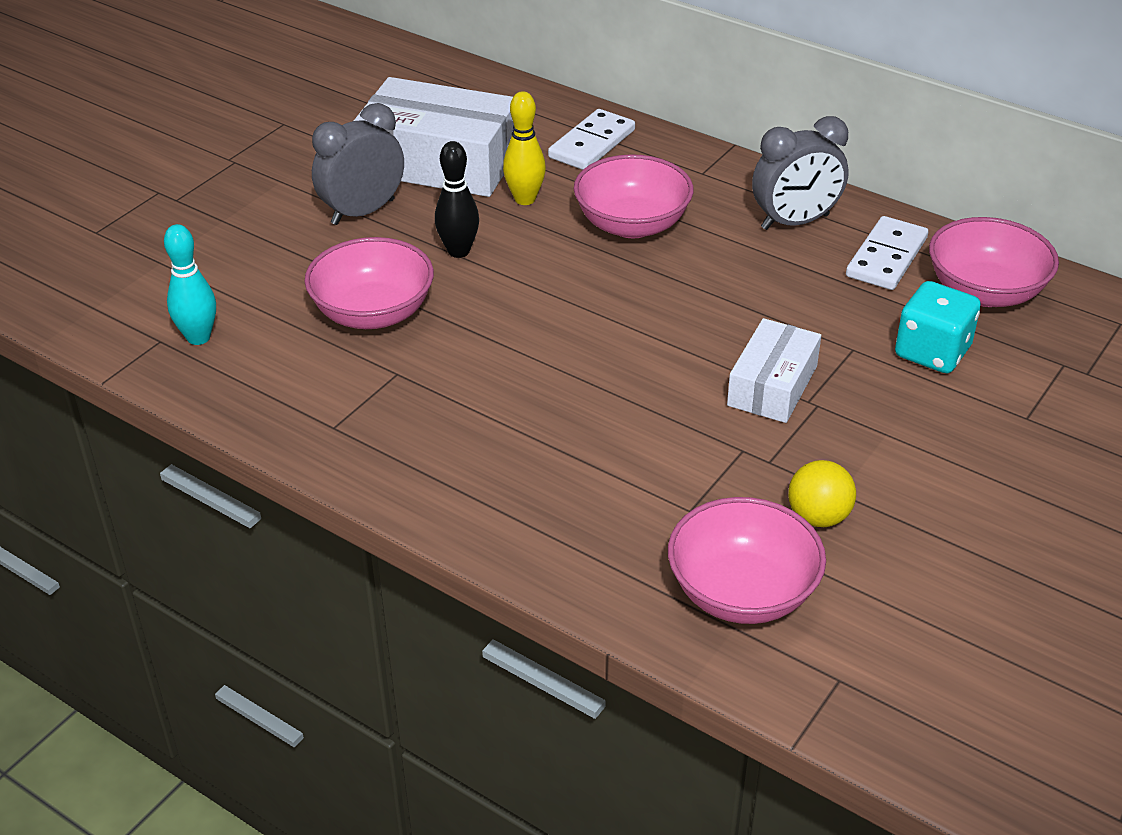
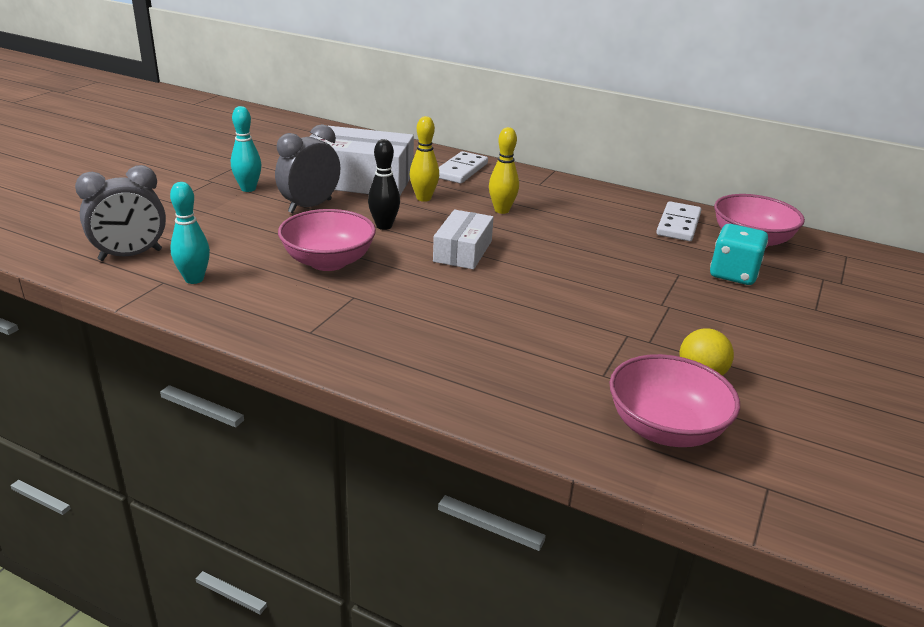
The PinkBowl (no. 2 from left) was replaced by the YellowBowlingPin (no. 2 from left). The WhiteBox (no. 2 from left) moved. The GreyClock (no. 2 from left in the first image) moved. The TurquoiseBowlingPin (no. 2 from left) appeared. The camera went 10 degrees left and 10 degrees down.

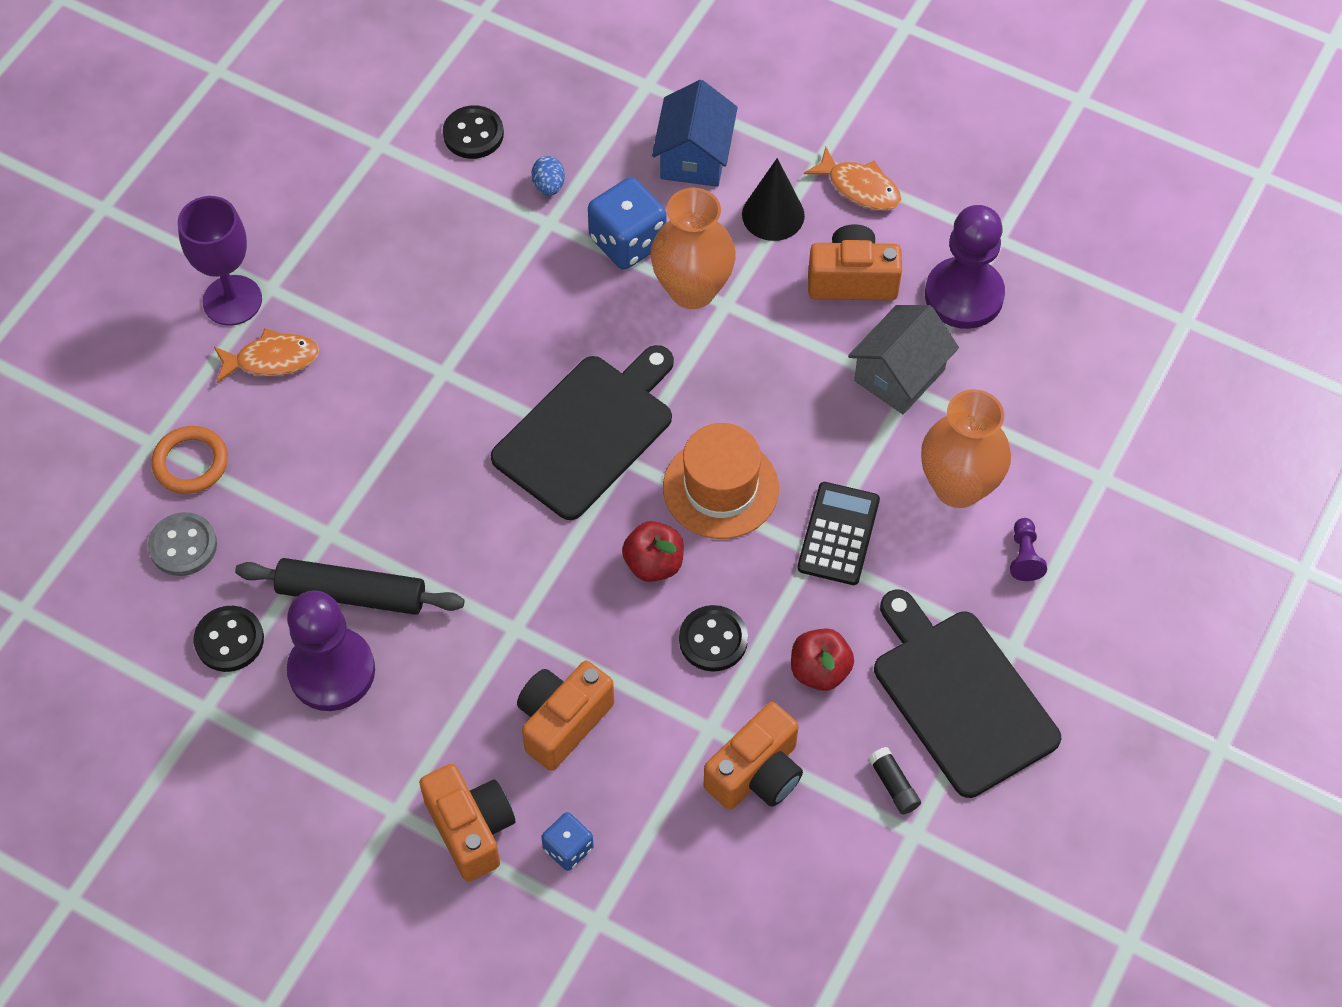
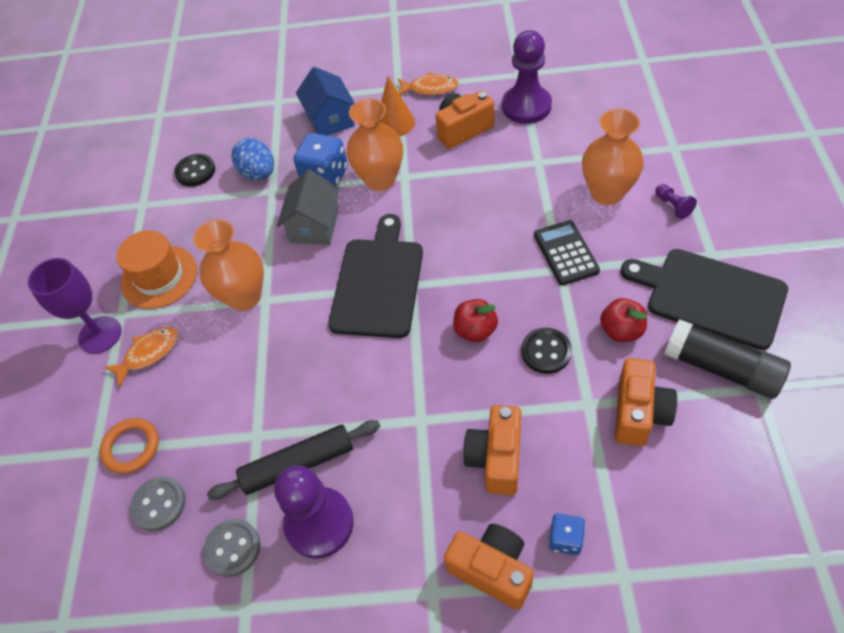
The BlackButton (no. 1 from left) became the GreyButton (no. 2 from left). The BlueEgg changed to 1.75 times the size. The OrangeHat moved. The BlackCone became the OrangeCone. The GreyHouse moved. The BlackGlueStick changed to 2.30 times the size. The OrangeVase (no. 1 from left) appeared. The camera went 25 degrees left and 5 degrees down.

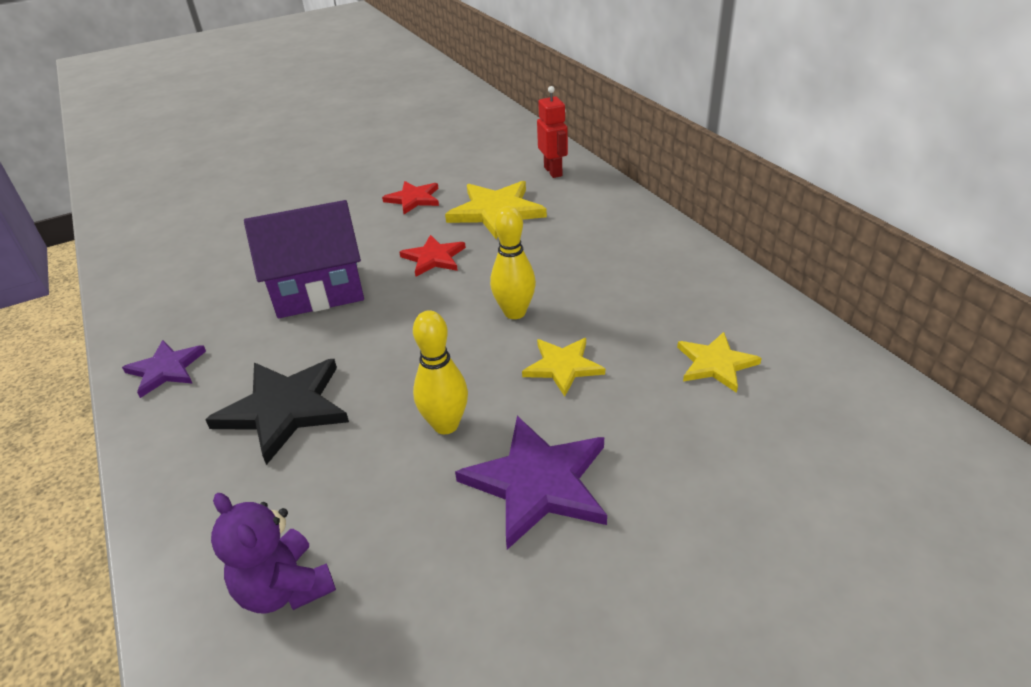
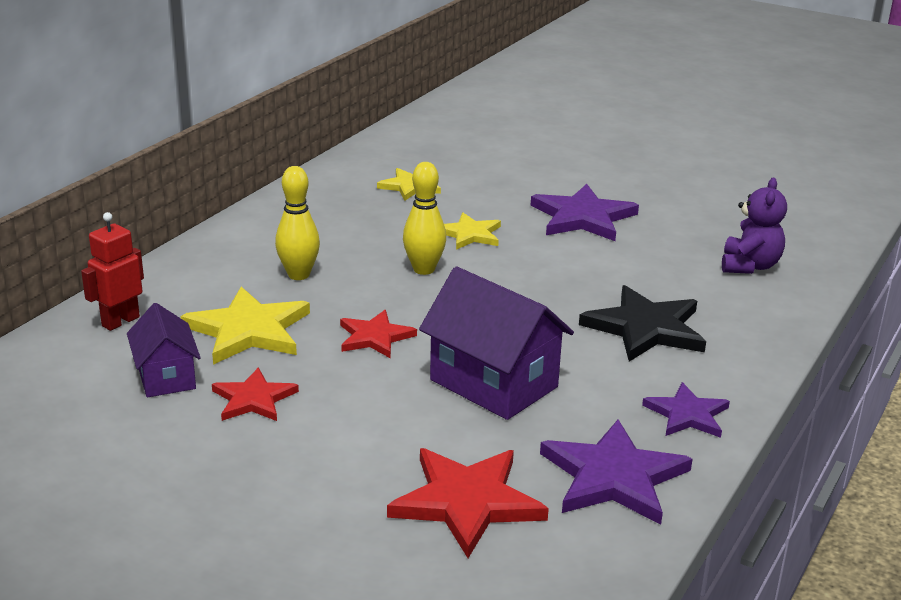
The YellowBowlingPin (no. 1 from left) moved. The PurpleHouse (no. 1 from left) appeared. The RedStar (no. 3 from left) appeared. The PurpleStar (no. 2 from left) appeared. The camera went 125 degrees left and 10 degrees down.

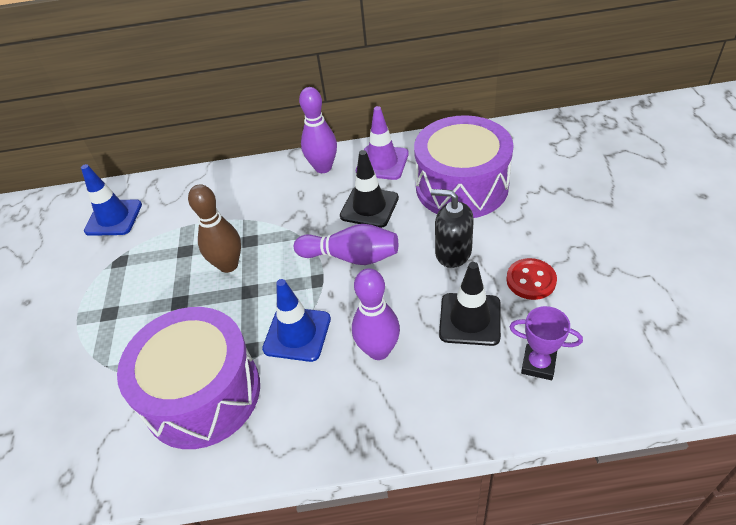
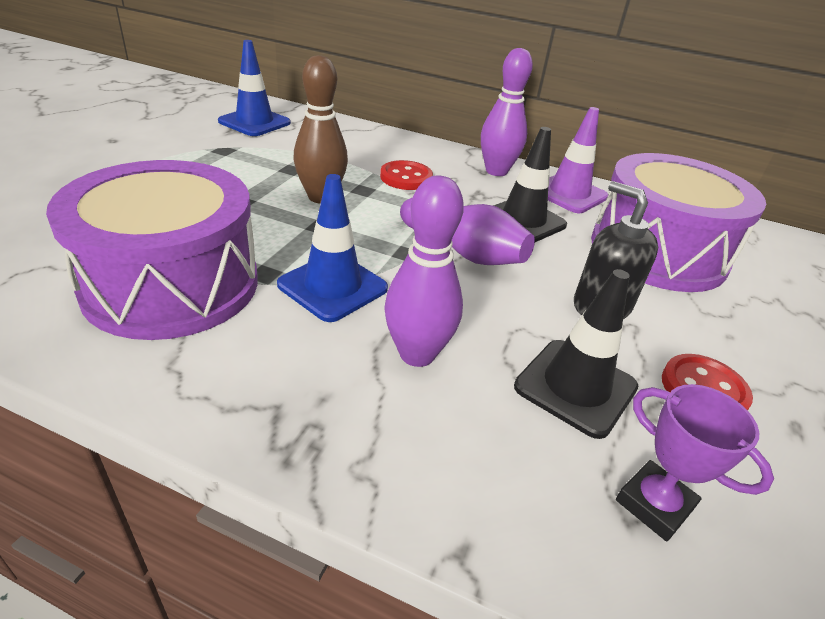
The RedButton (no. 1 from left) appeared. The camera went 20 degrees right and 10 degrees down.

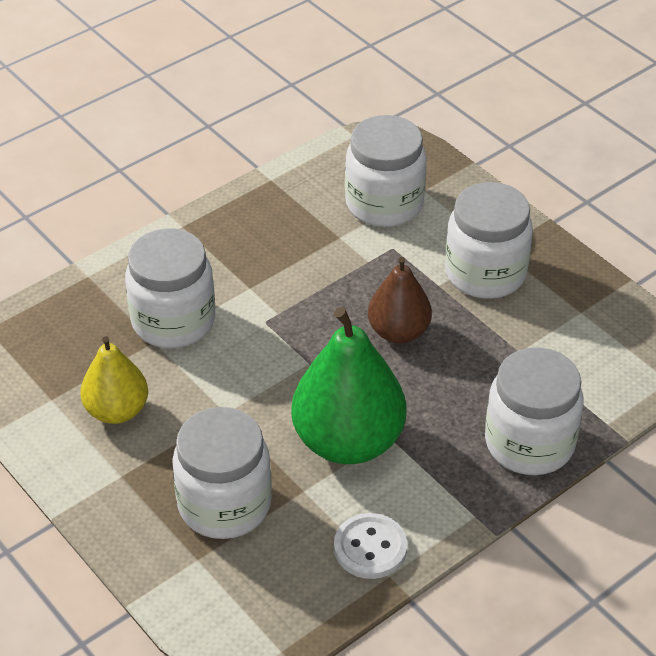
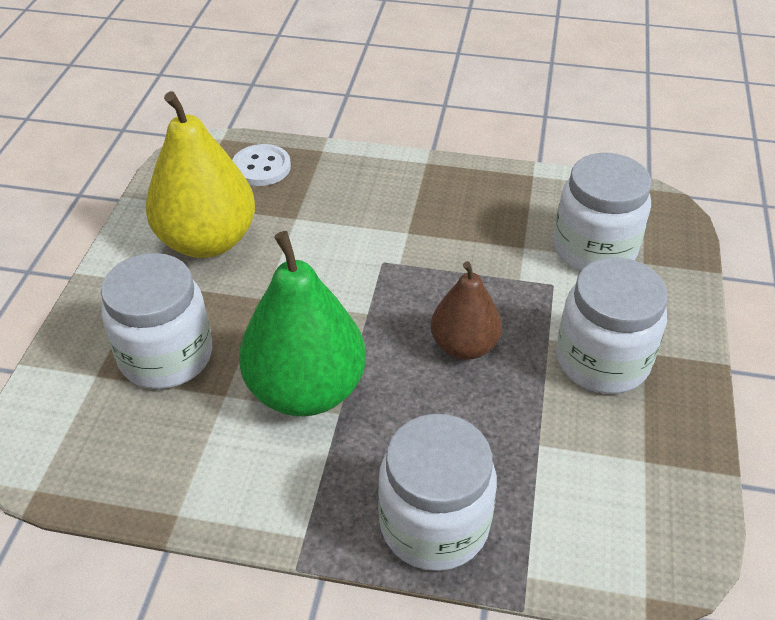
The YellowPear changed to 1.67 times the size. The WhiteJar (no. 1 from left) disappeared. The WhiteButton moved. The camera went 50 degrees right and 0 degrees up.

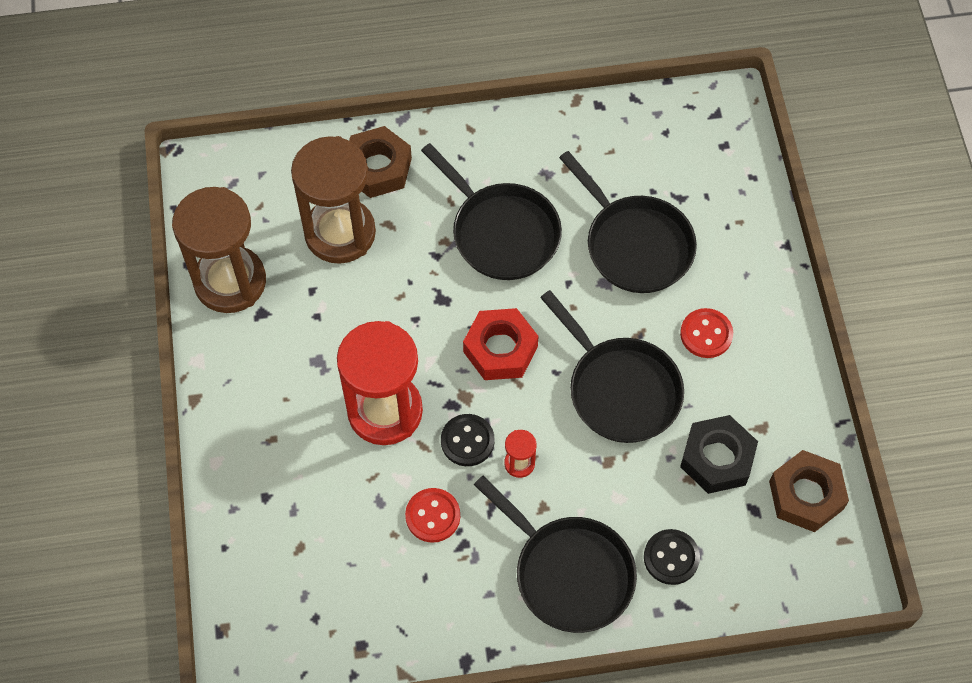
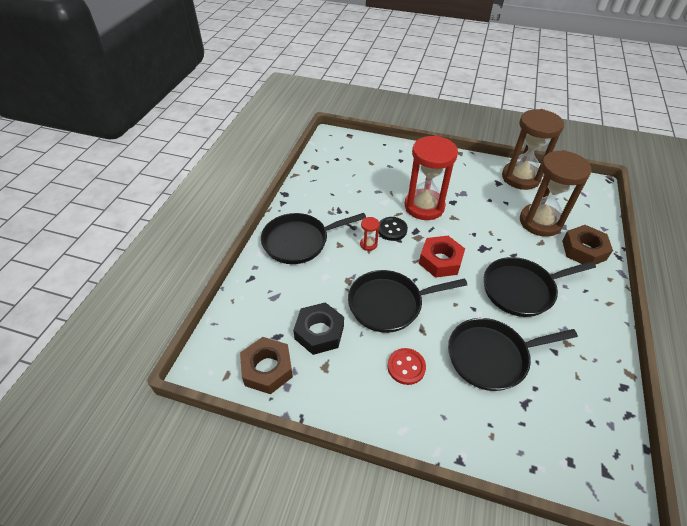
The RedButton (no. 1 from left) disappeared. The BlackButton (no. 2 from left) disappeared. The camera went 115 degrees right and 15 degrees down.

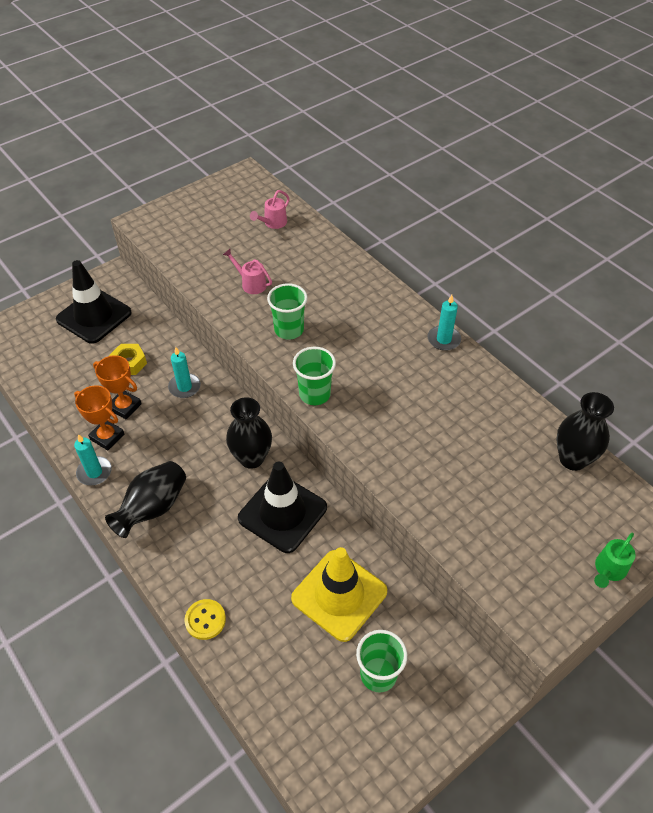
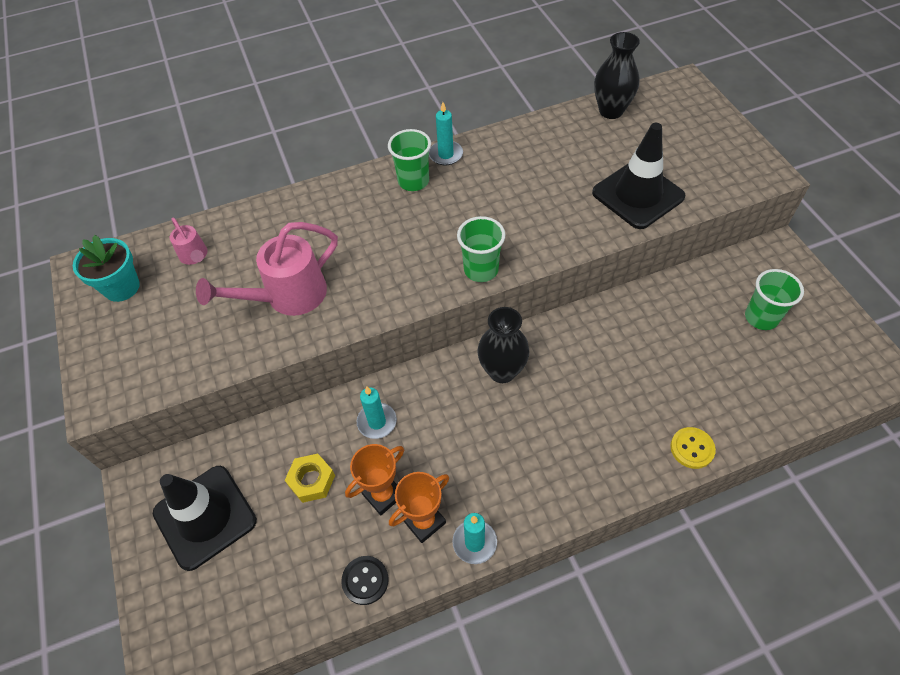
The BlackVase (no. 1 from left) disappeared. The PinkWateringCan (no. 1 from left in the first image) changed to 1.94 times the size. The BlackTrafficCone (no. 2 from left) moved. The GreenCup (no. 1 from left) moved. The YellowTrafficCone disappeared. The GreenWateringCan disappeared. The TurquoiseFlowerPot appeared. The BlackButton appeared. The camera went 70 degrees left and 5 degrees up.

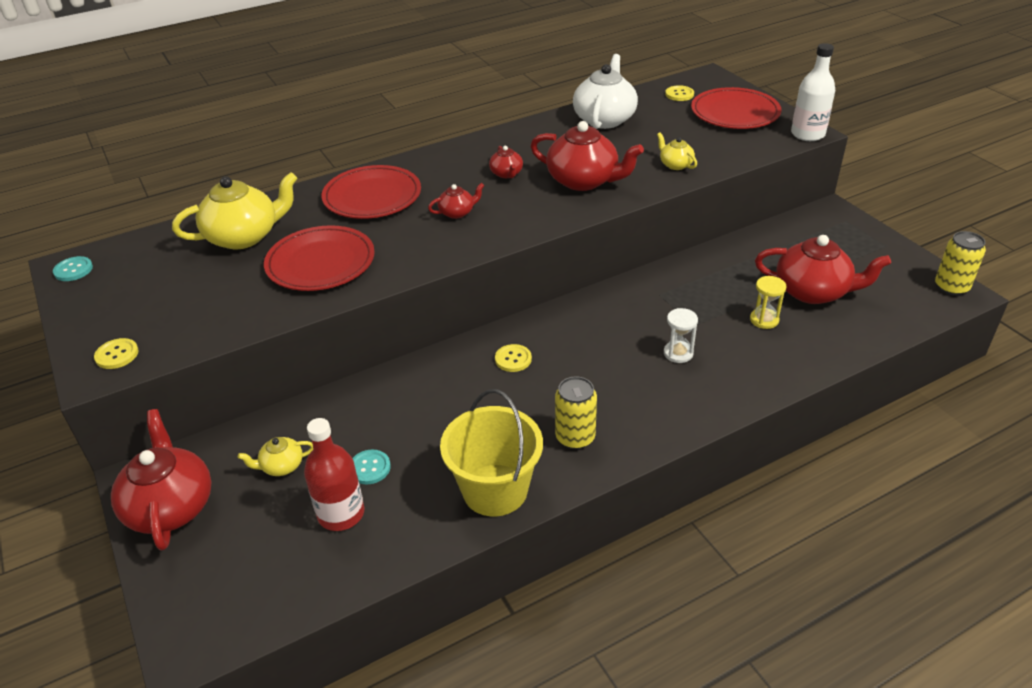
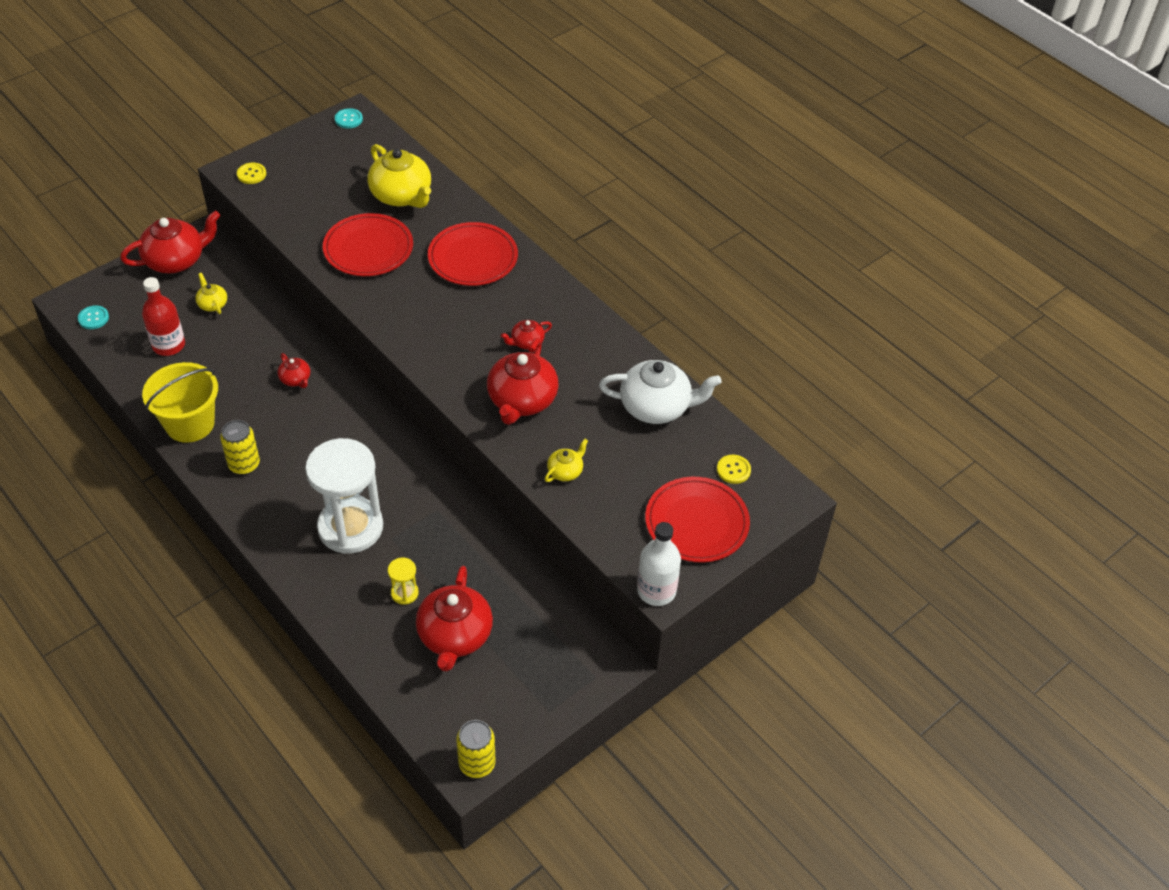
The TurquoiseButton (no. 2 from left in the first image) moved. The RedTeapot (no. 2 from left) moved. The YellowButton (no. 2 from left) disappeared. The WhiteHourglass changed to 2.43 times the size. The camera went 75 degrees right and 10 degrees up.

